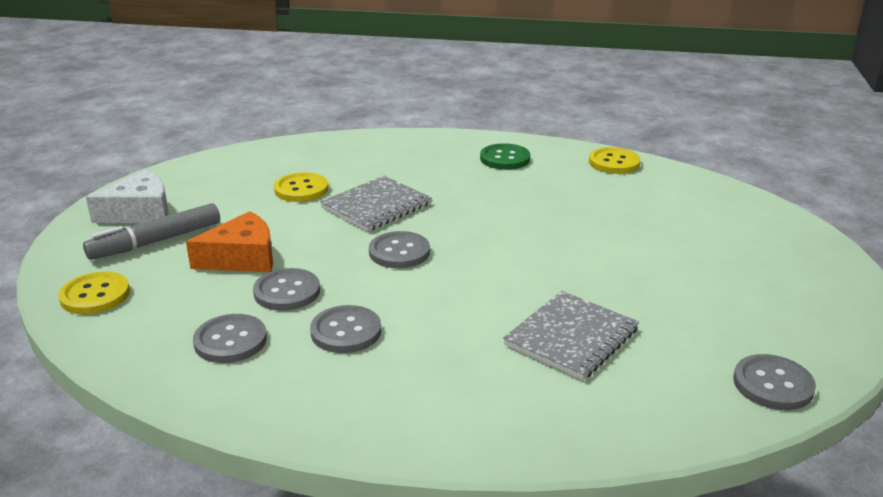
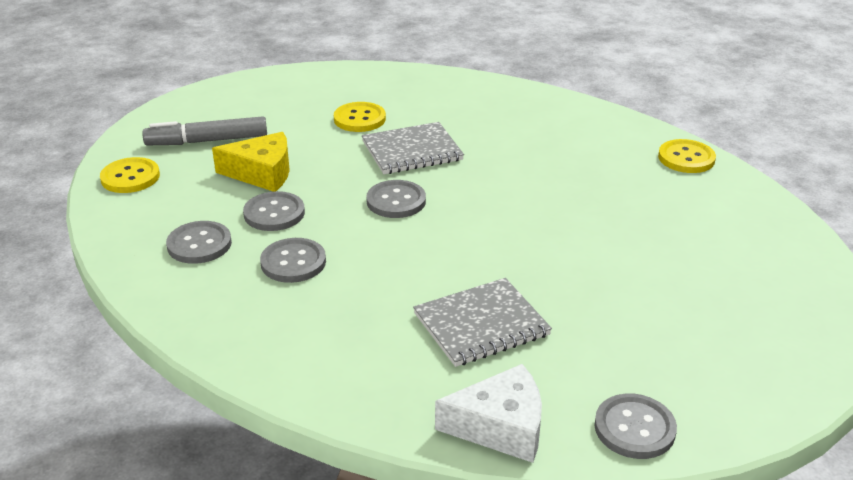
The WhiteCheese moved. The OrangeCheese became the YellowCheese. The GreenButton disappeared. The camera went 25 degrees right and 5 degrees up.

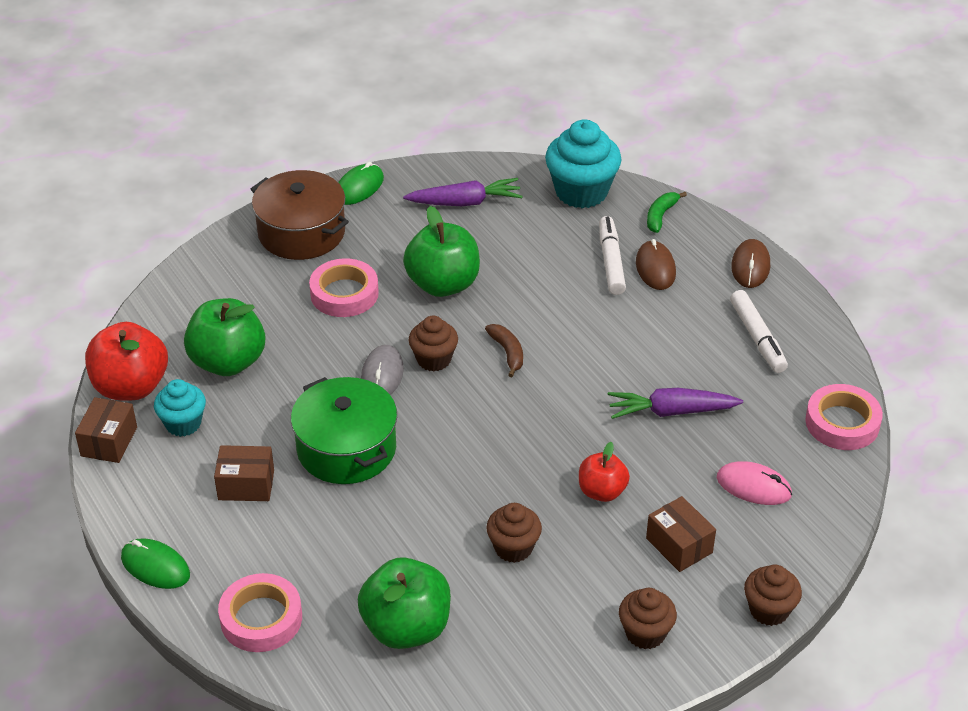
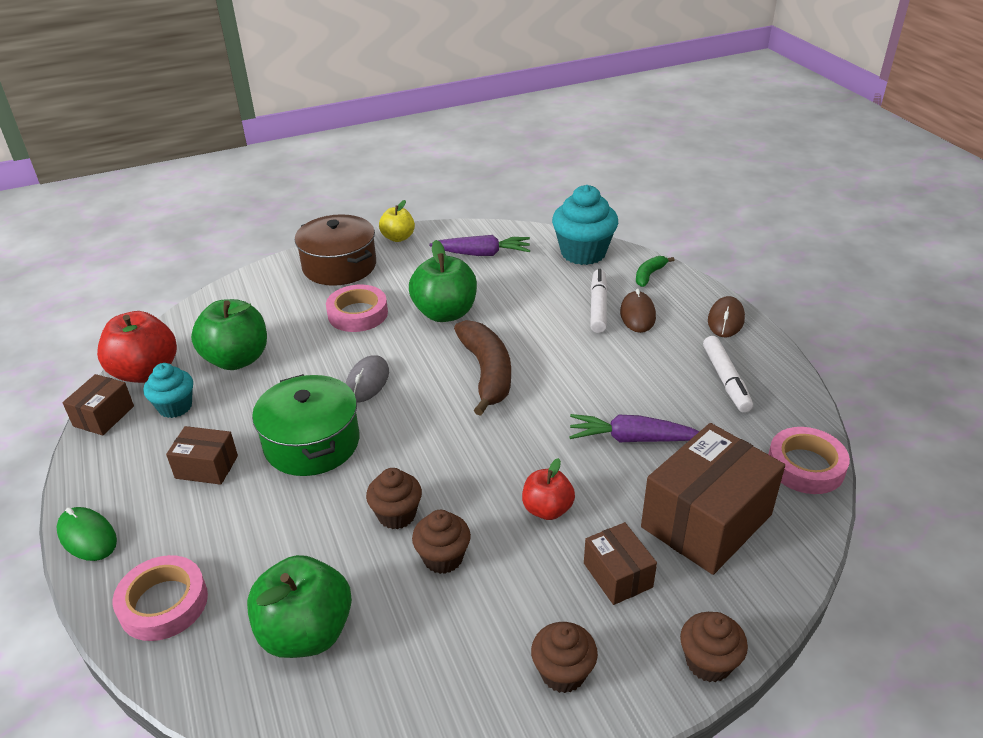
The GreenMouse (no. 2 from left) was replaced by the YellowApple. The BrownCupcake (no. 1 from left) moved. The BrownBanana changed to 1.99 times the size. The PinkMouse was replaced by the BrownBox (no. 4 from left). The camera went 10 degrees right and 5 degrees down.

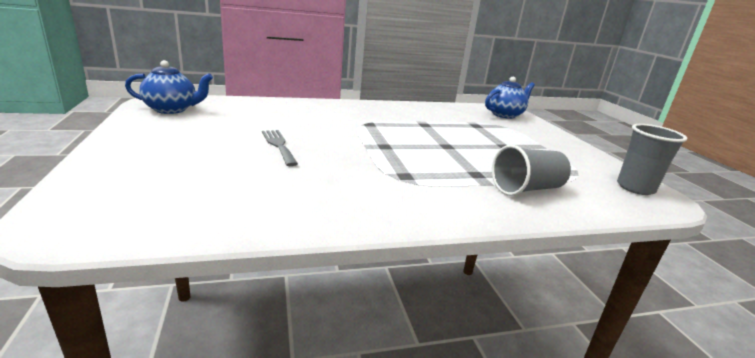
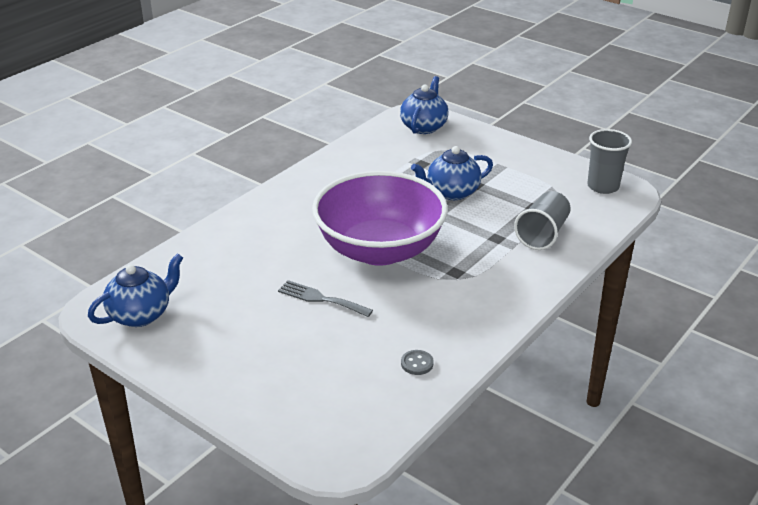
The PurpleBowl appeared. The GreyButton appeared. The BlueTeapot (no. 3 from left) appeared. The camera went 35 degrees left and 10 degrees up.

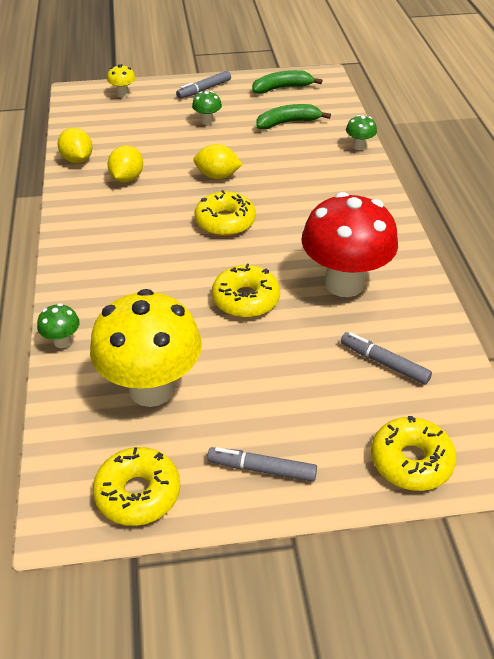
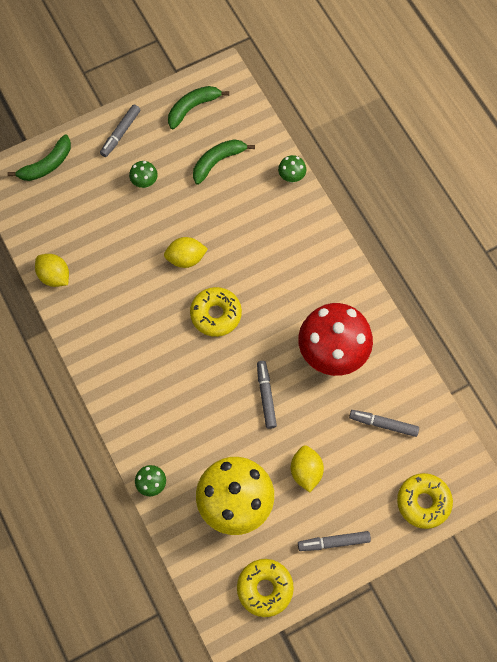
The YellowMushroom (no. 1 from left) was replaced by the GreenBanana (no. 1 from left). The YellowLemon (no. 2 from left in the first image) moved. The YellowDonut (no. 3 from left) was replaced by the GreyMarker (no. 2 from left). The camera went 20 degrees left and 25 degrees up.

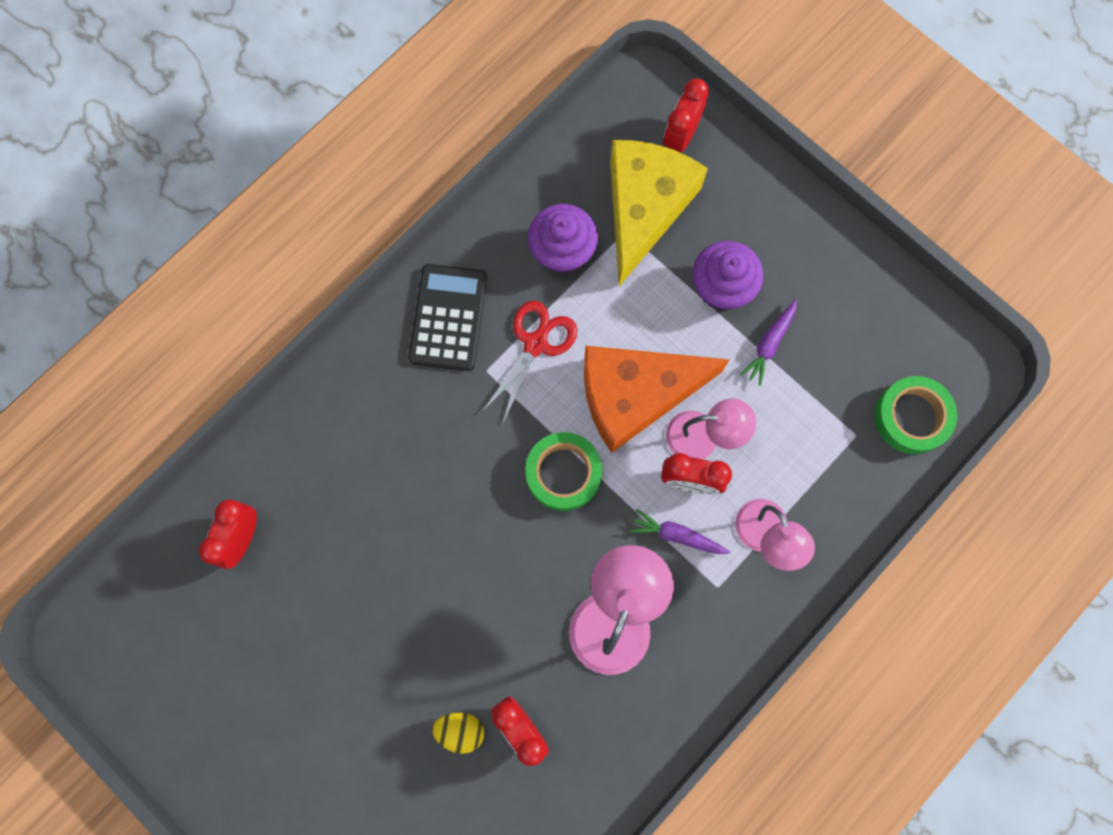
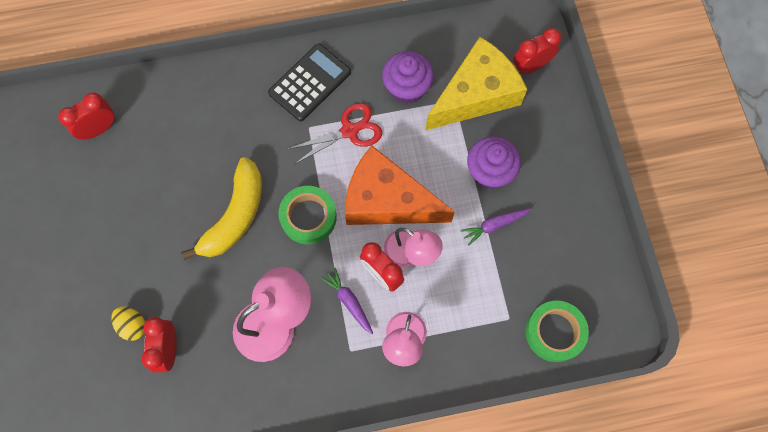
The YellowBanana appeared. The camera went 35 degrees right and 5 degrees down.

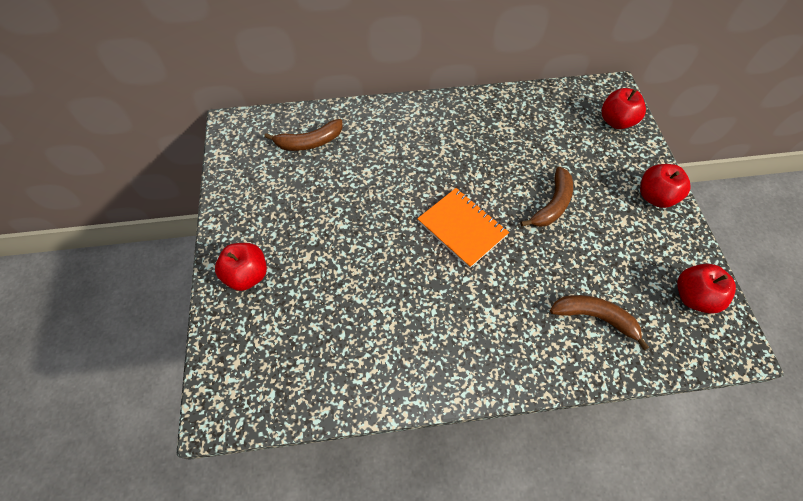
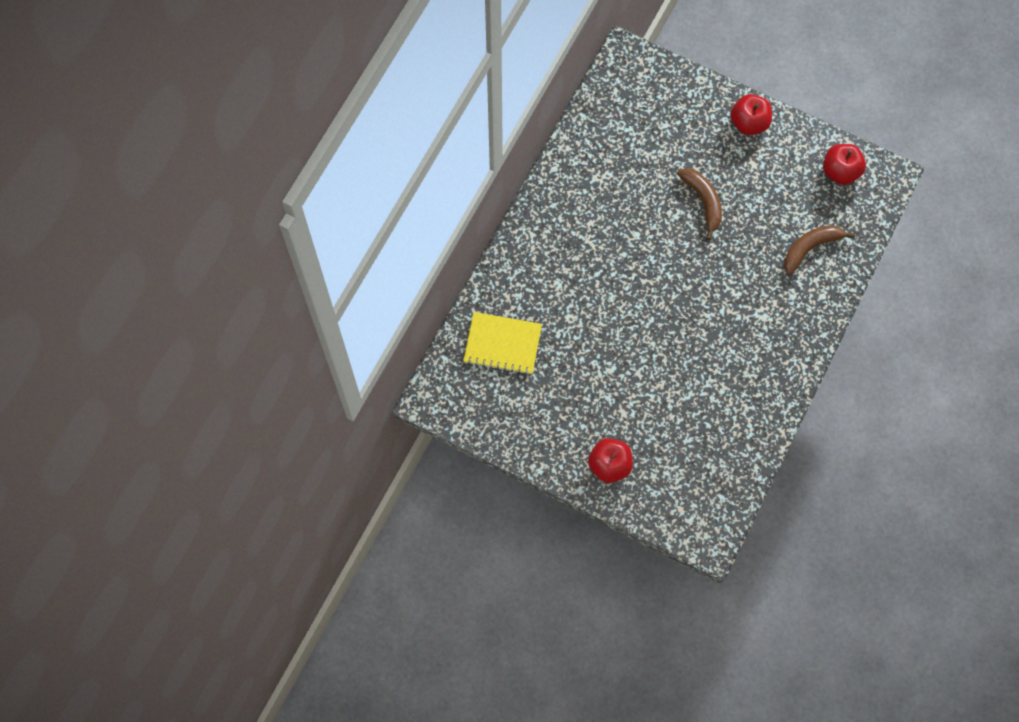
The BrownBanana (no. 1 from left) was replaced by the YellowNotebook. The OrangeNotebook disappeared. The RedApple (no. 2 from left) disappeared. The camera went 55 degrees left and 10 degrees up.

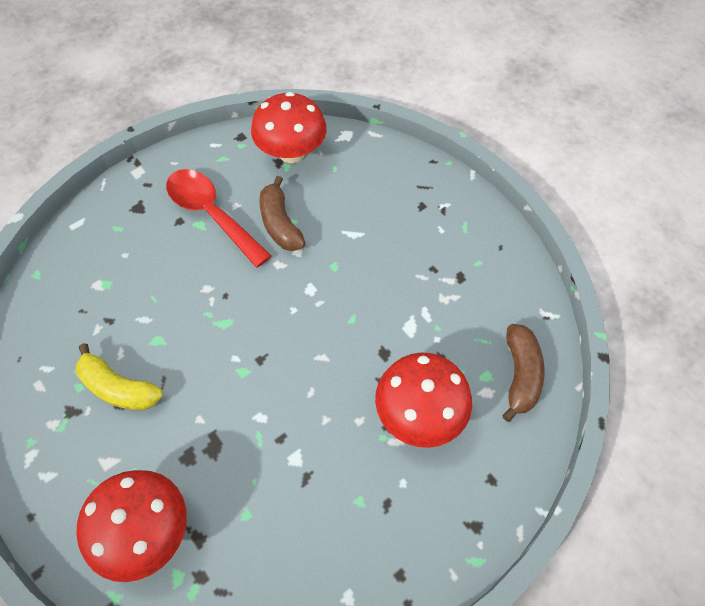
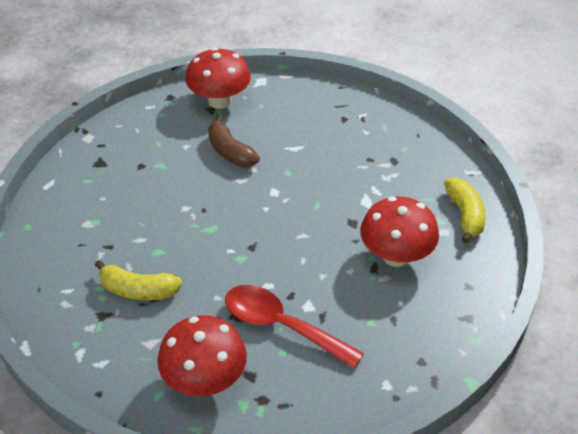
The RedSpoon moved. The BrownBanana (no. 2 from left) became the YellowBanana (no. 2 from left). The camera went 15 degrees left and 15 degrees down.

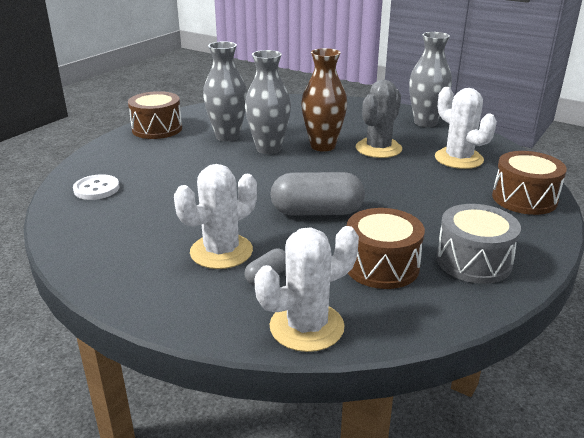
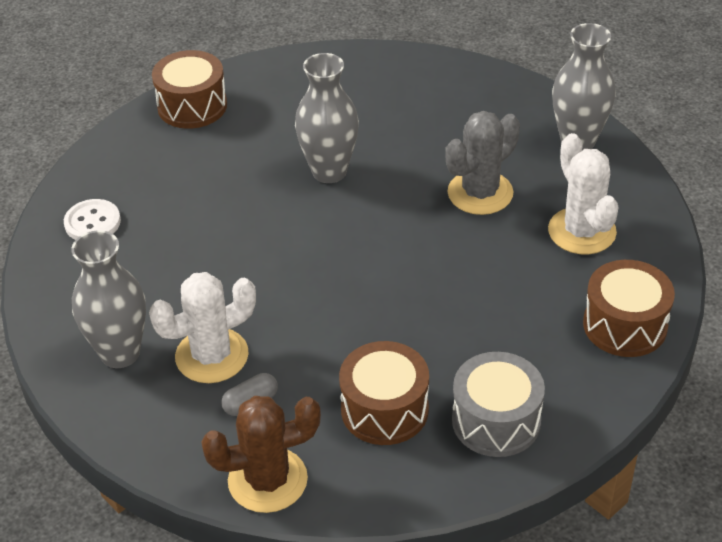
The GreyVase (no. 1 from left) moved. The WhiteCactus (no. 2 from left) became the BrownCactus. The GreyCapsule (no. 2 from left) disappeared. The BrownVase disappeared. The camera went 15 degrees right and 15 degrees up.

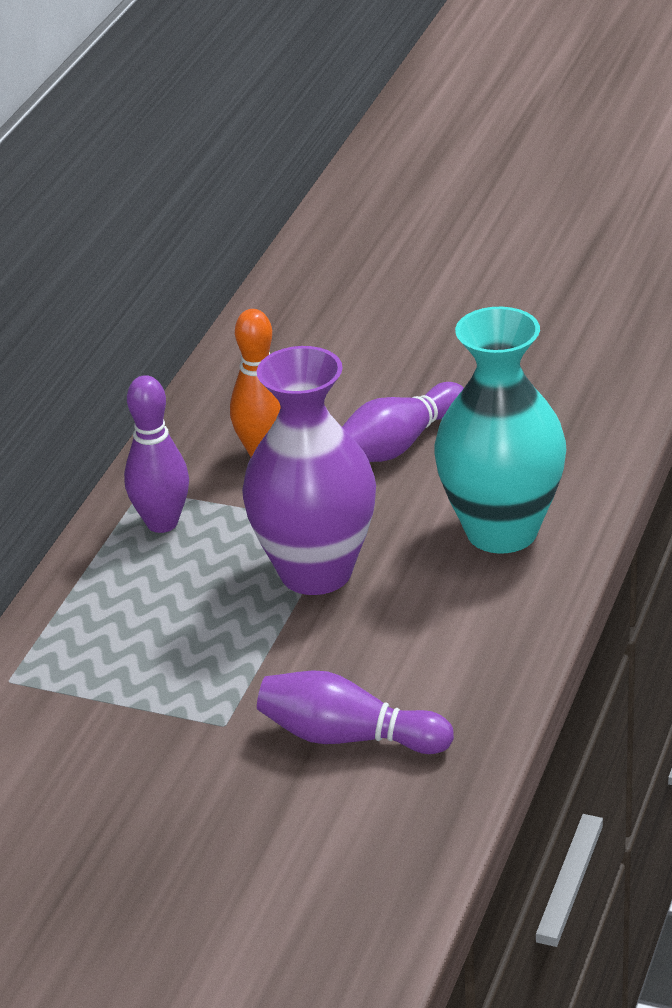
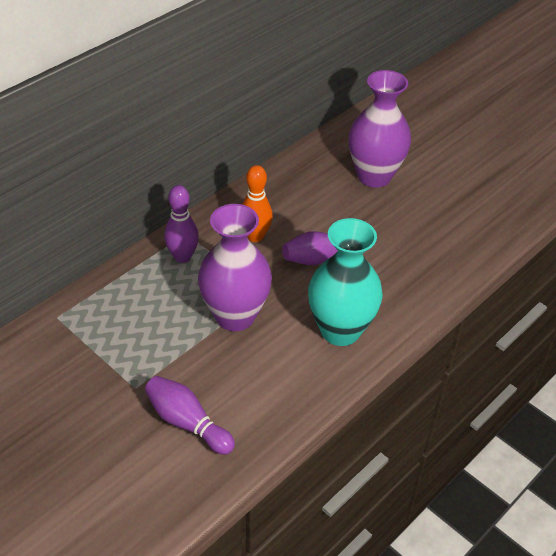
The PurpleVase (no. 2 from left) appeared. The camera went 20 degrees right and 10 degrees up.

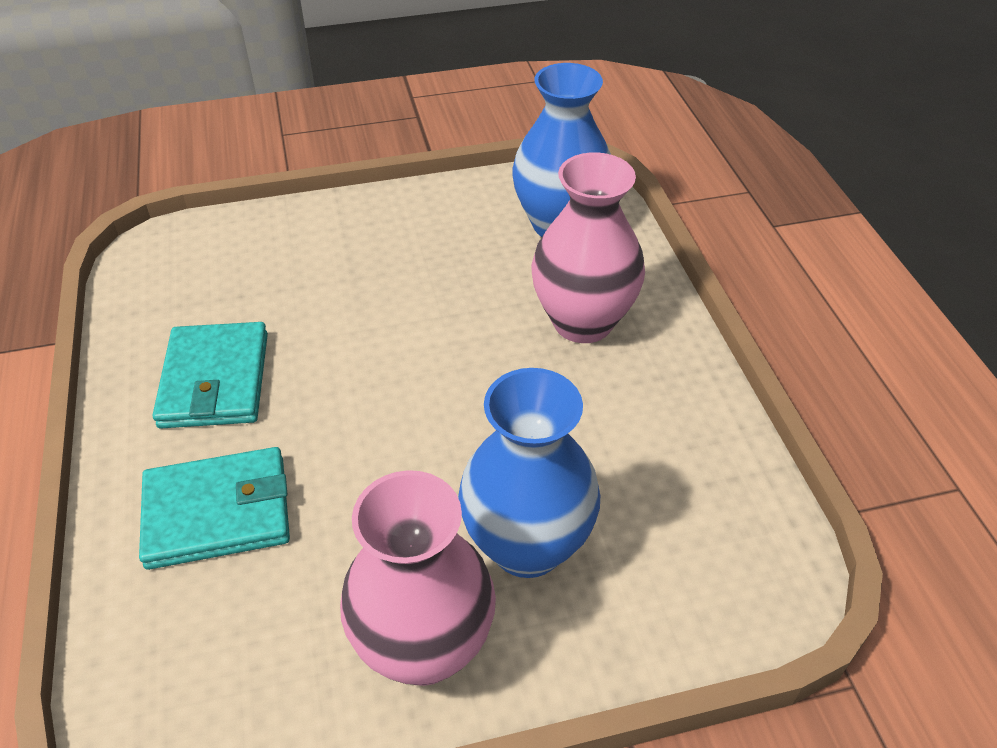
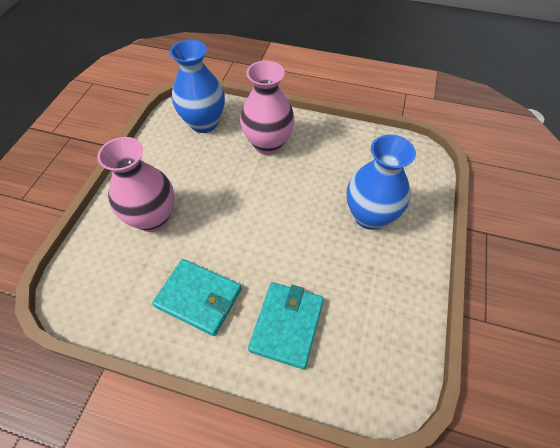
The PinkVase (no. 1 from left) moved. The camera went 60 degrees left and 10 degrees up.

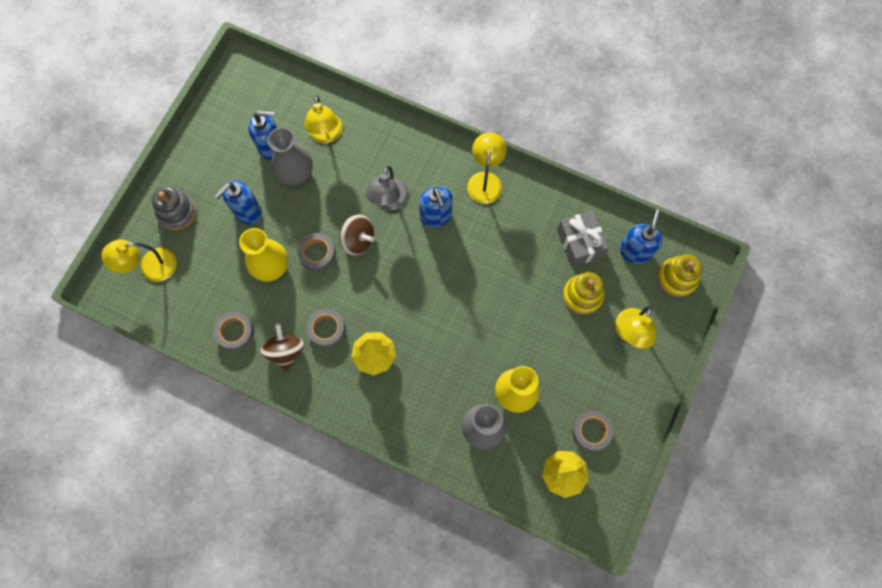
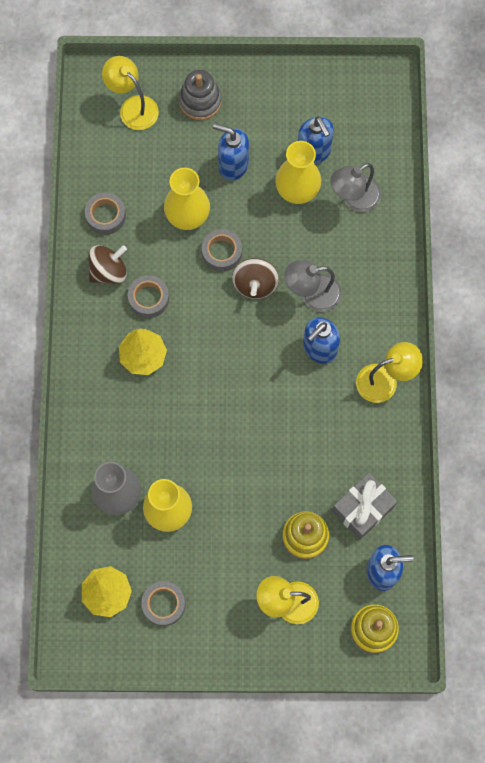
The GreyVase (no. 1 from left) became the YellowVase (no. 3 from left). The YellowLamp (no. 2 from left) became the GreyLamp (no. 2 from left). The camera went 65 degrees right and 0 degrees up.

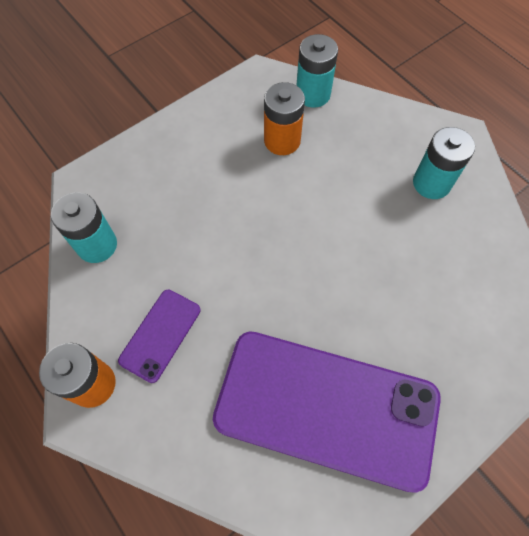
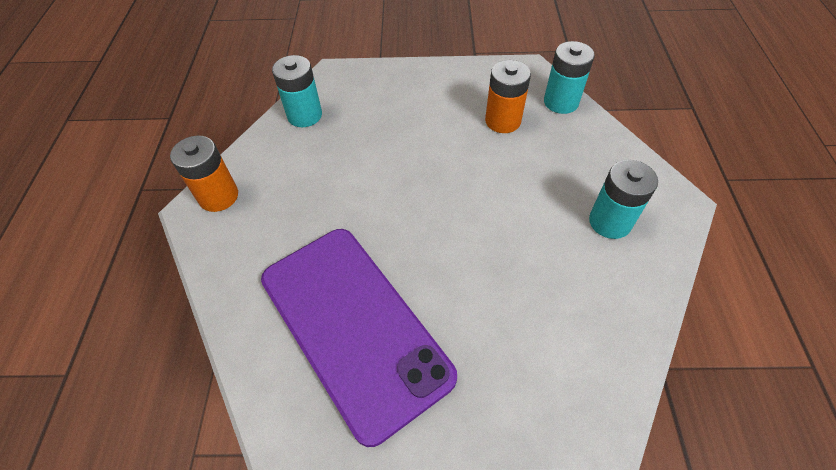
The PurplePhone (no. 1 from left) disappeared. The camera went 40 degrees right and 10 degrees down.

